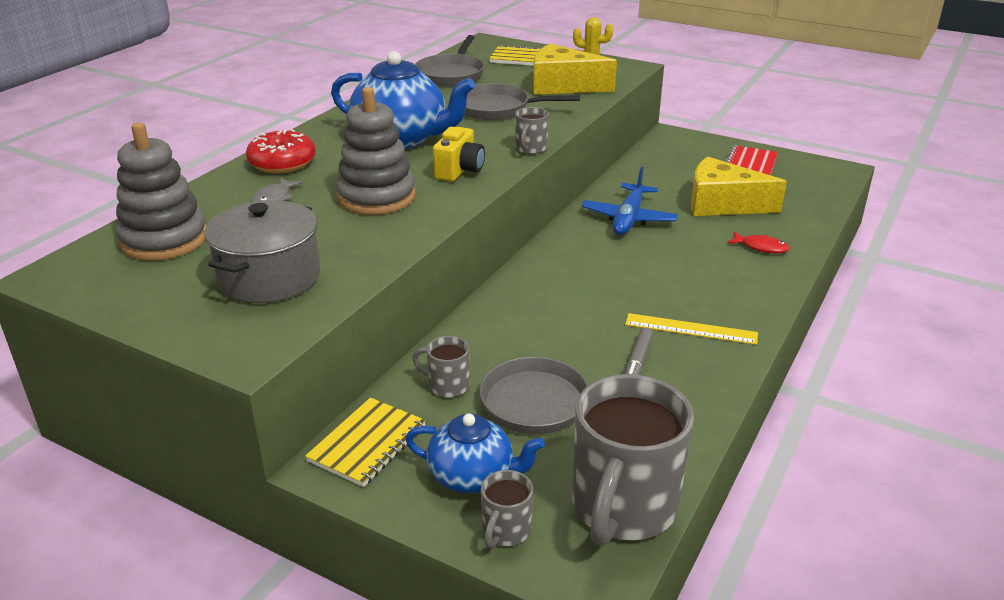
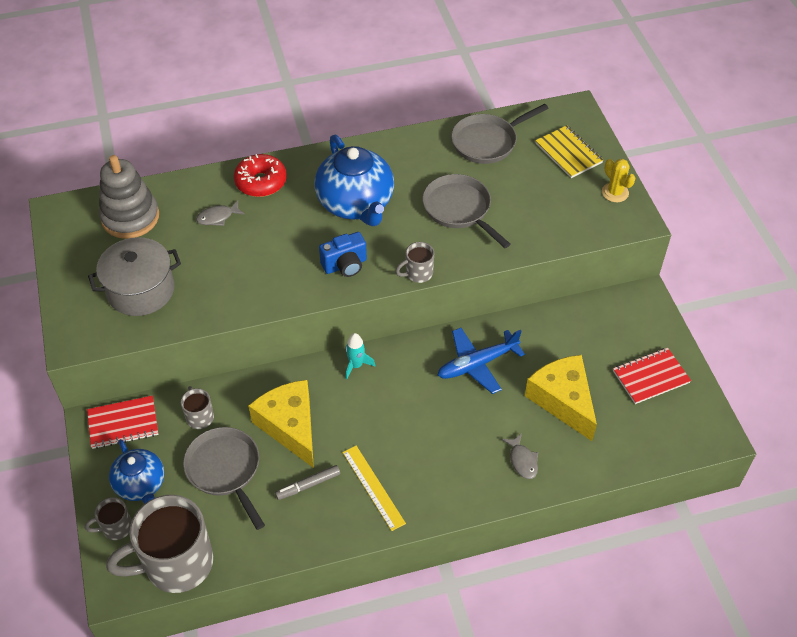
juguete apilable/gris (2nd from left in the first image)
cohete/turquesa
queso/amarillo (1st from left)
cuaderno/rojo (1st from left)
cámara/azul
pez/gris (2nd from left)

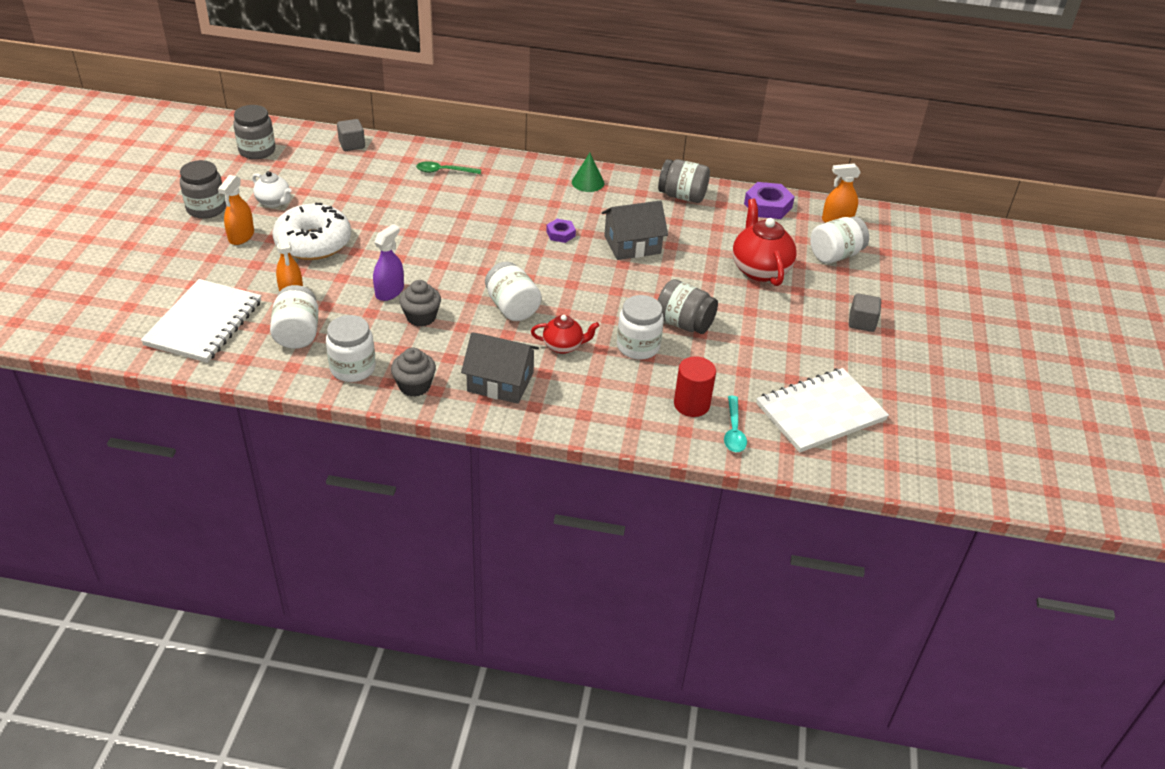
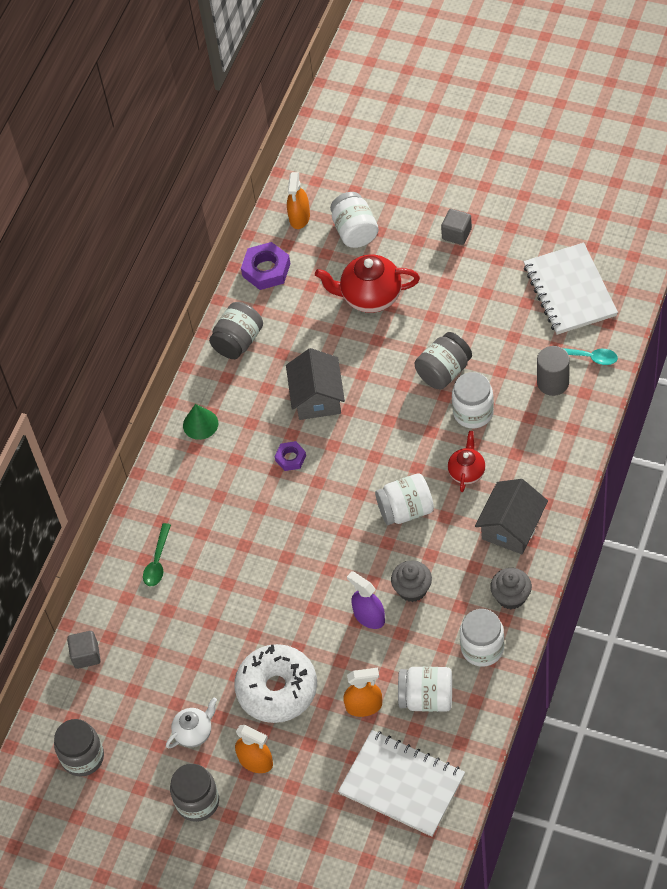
cilindro/gris

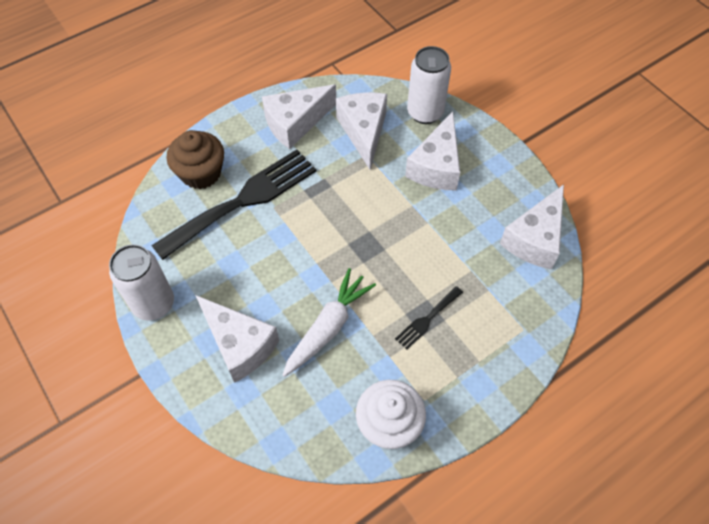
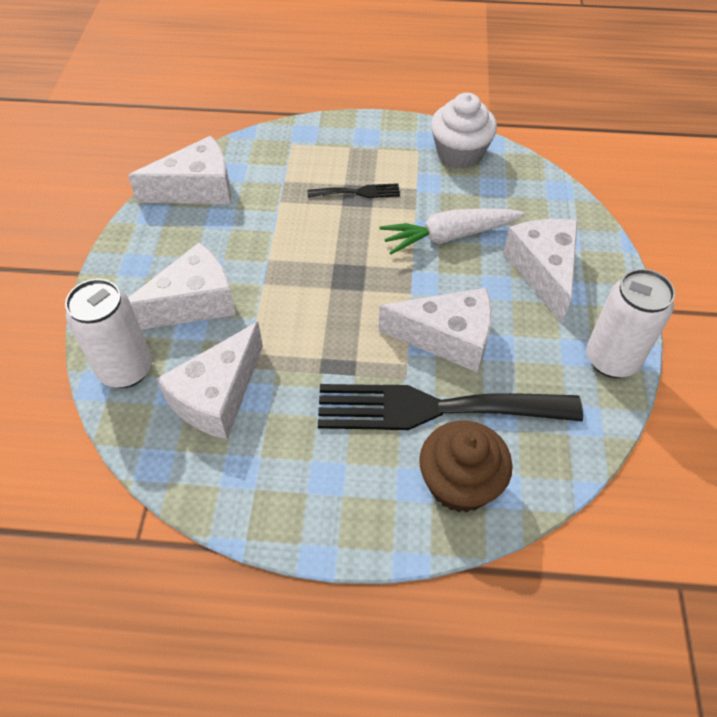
queso/blanco (4th from left)

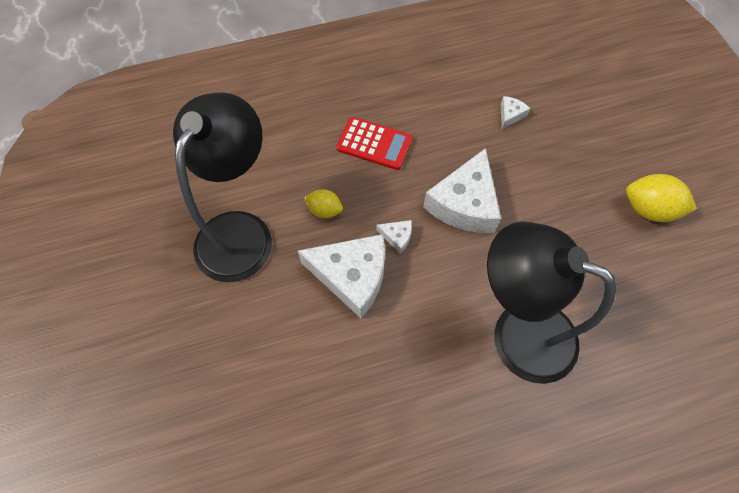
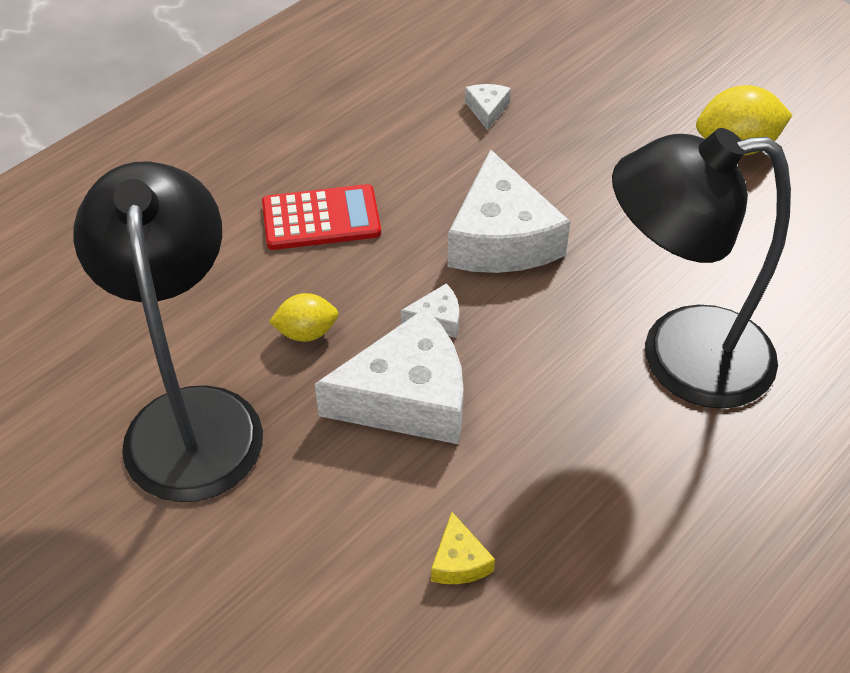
queso/amarillo

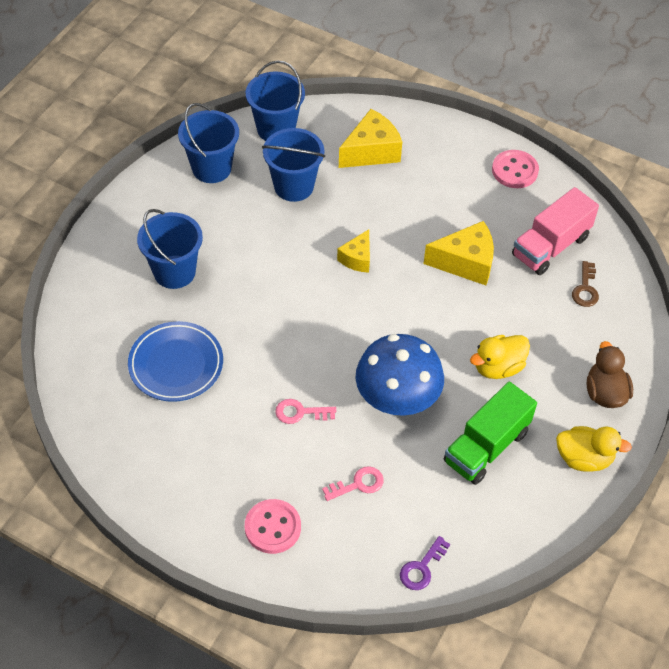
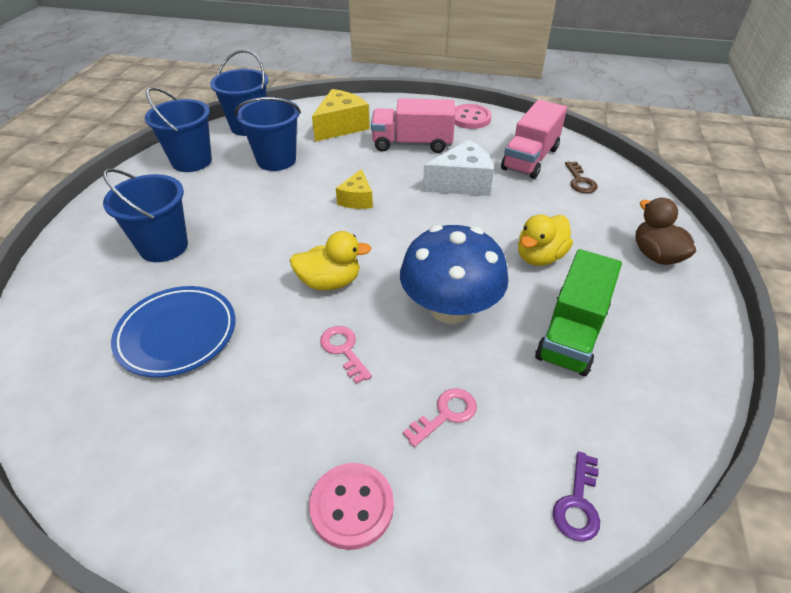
camión/rosa (1st from left)
pato/amarillo (1st from left)
queso/blanco
llave/rosa (1st from left)

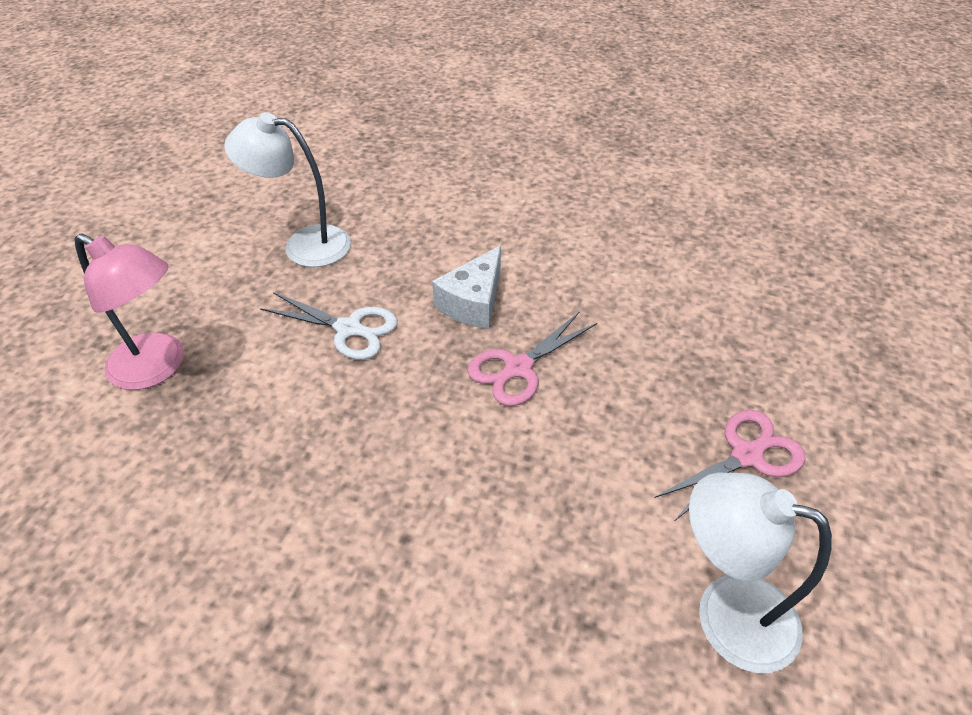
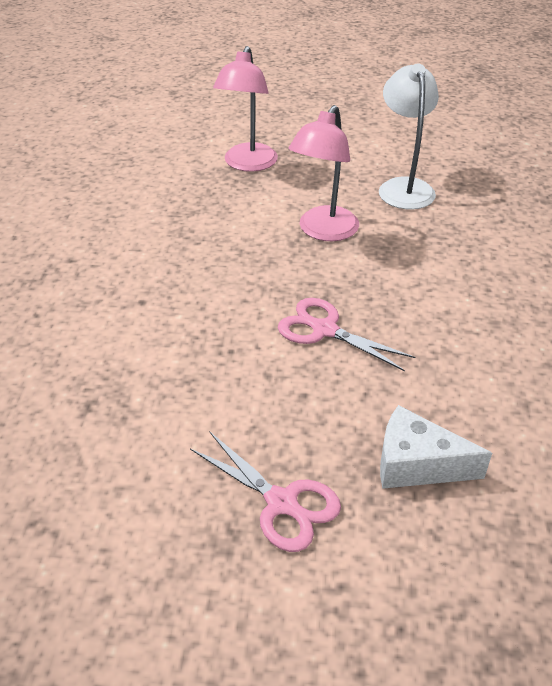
lámpara/blanco (2nd from left in the first image)
queso/blanco
lámpara/rosa (2nd from left)

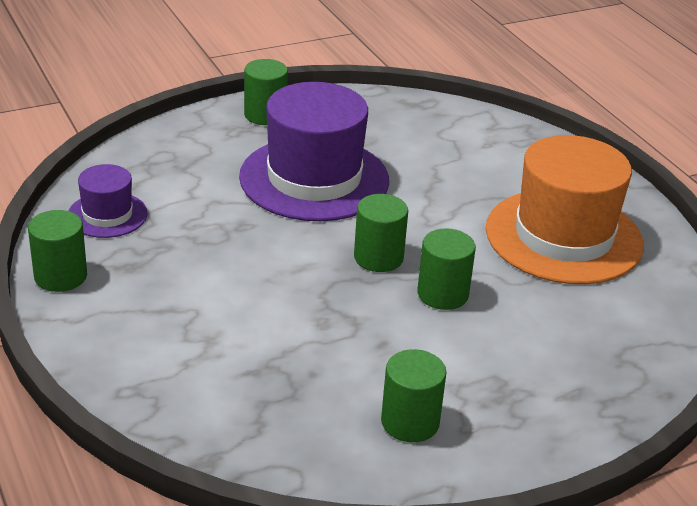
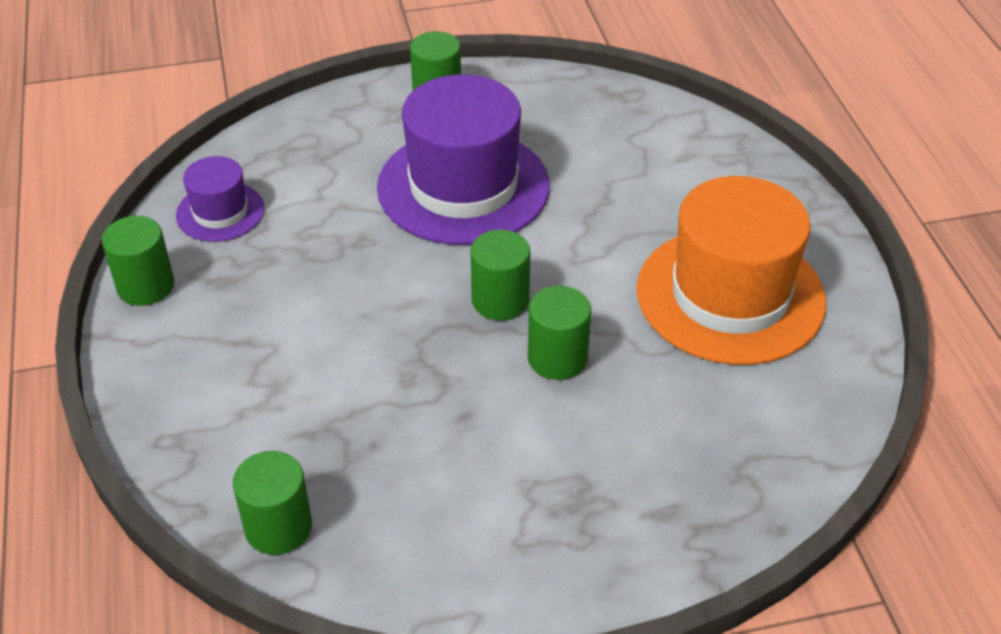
cilindro/verde (2nd from left)

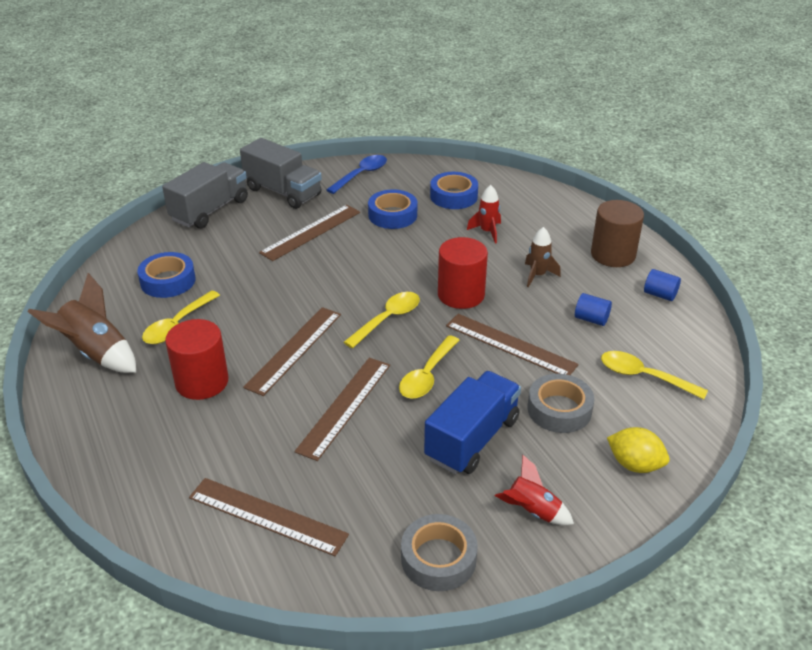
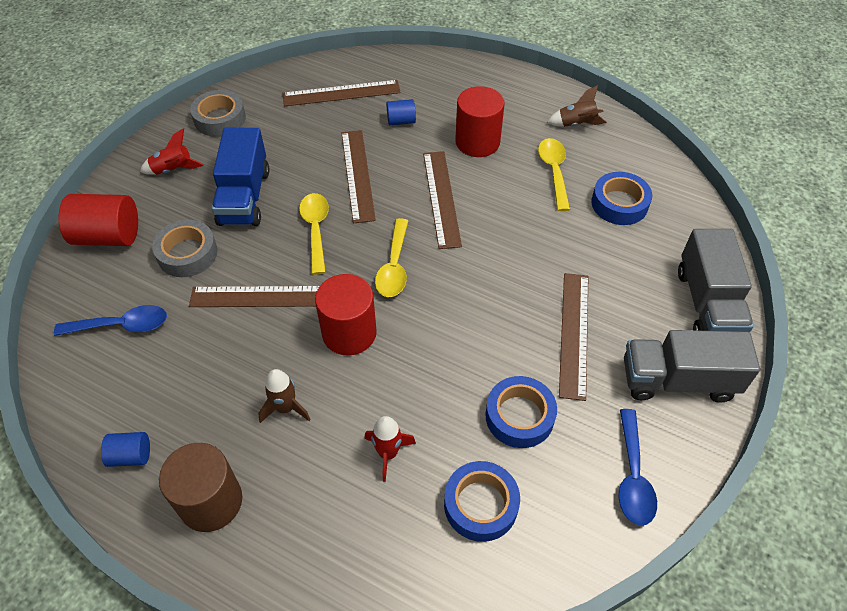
cilindro/azul (2nd from left)
cilindro/rojo (1st from left)
cuchara/azul (1st from left)
cohete/marrón (2nd from left)

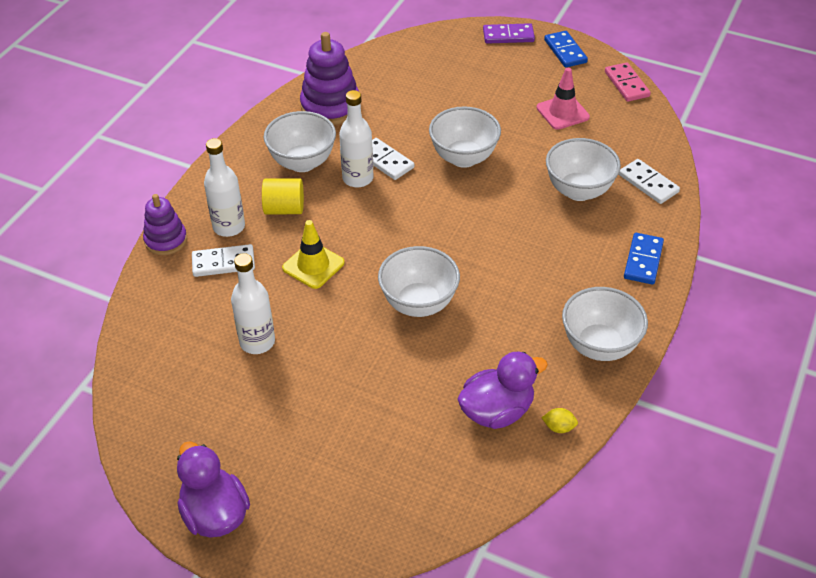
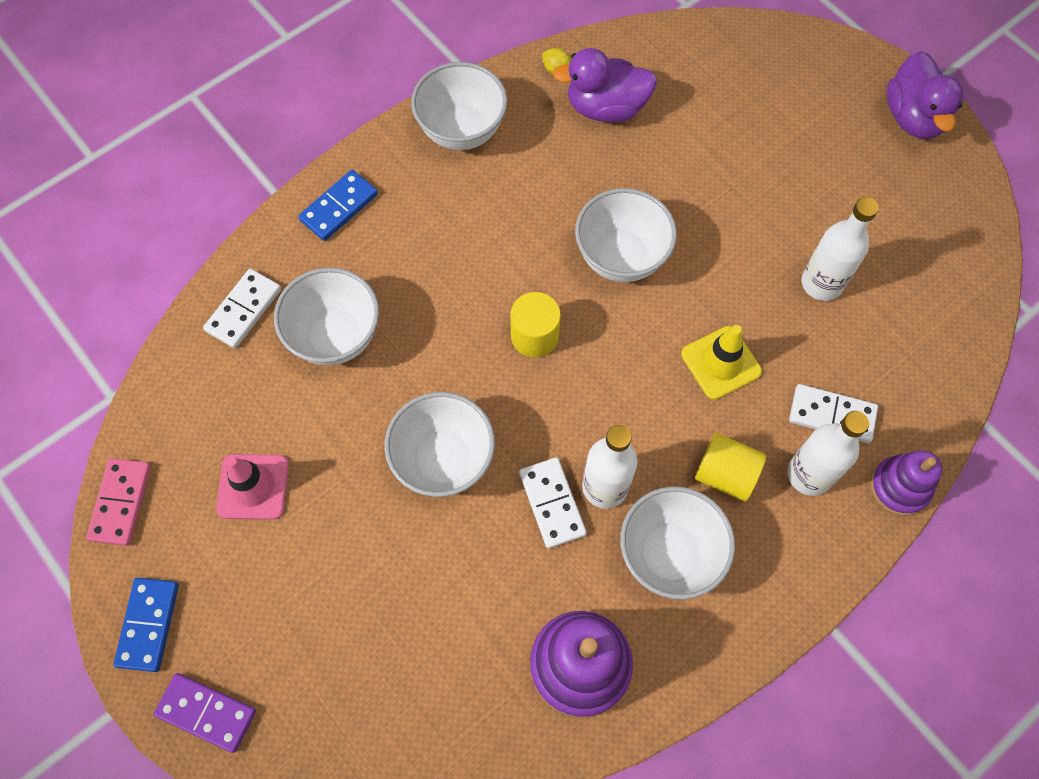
cilindro/amarillo (1st from left)
ficha de dominó/blanco (1st from left)

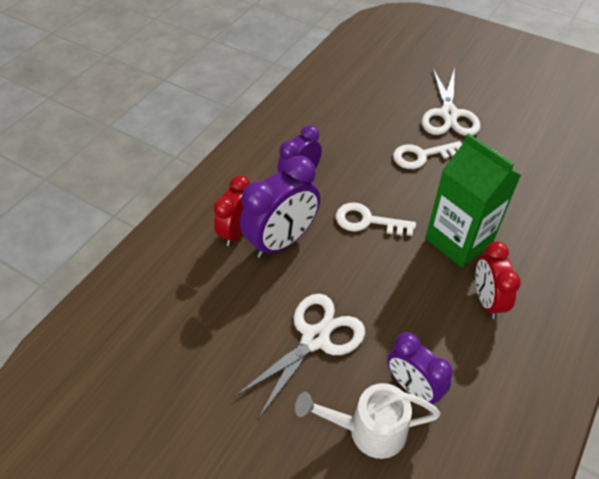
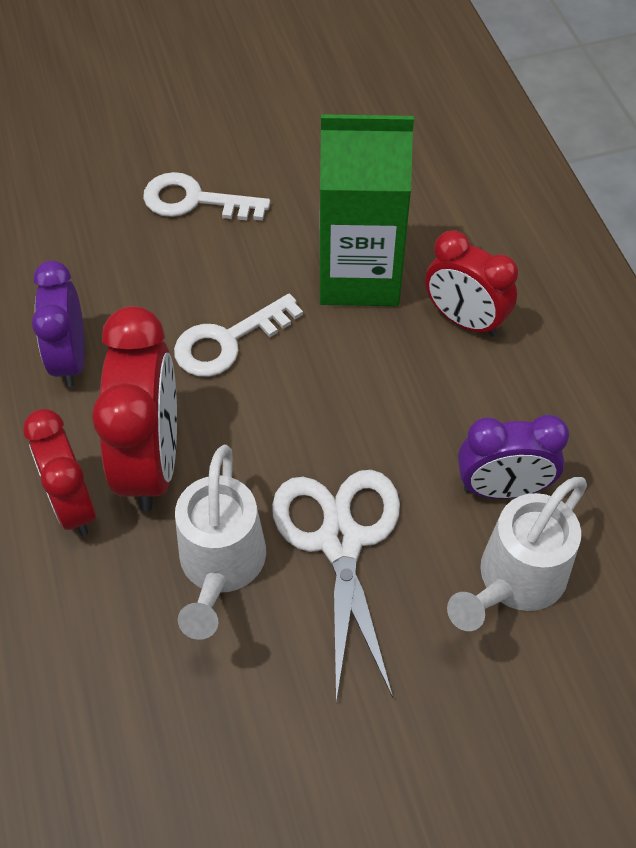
tijeras/blanco (2nd from left in the first image)
regadera/blanco (1st from left)
despertador/rojo (2nd from left)
llave/blanco (1st from left)

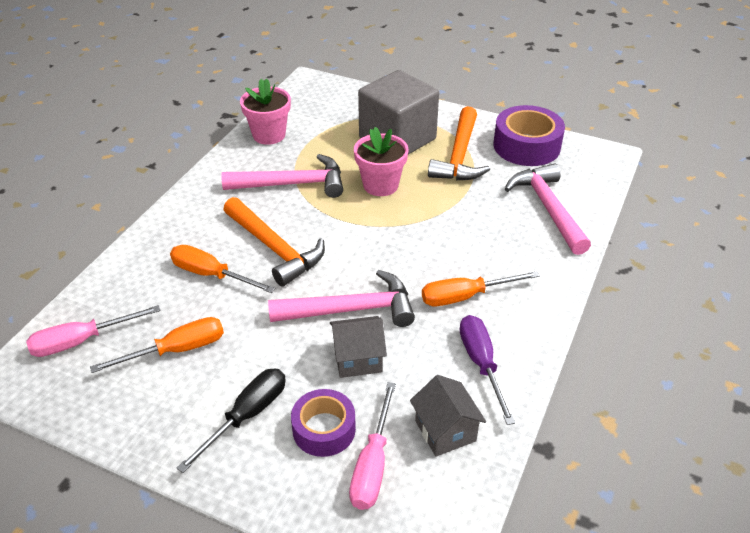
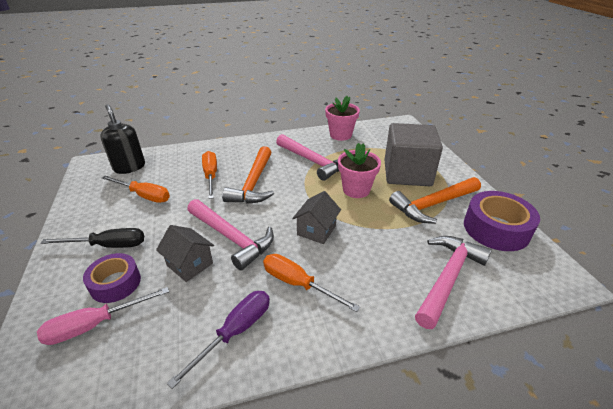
casa/gris (2nd from left)
dispensador de jabón/negro

